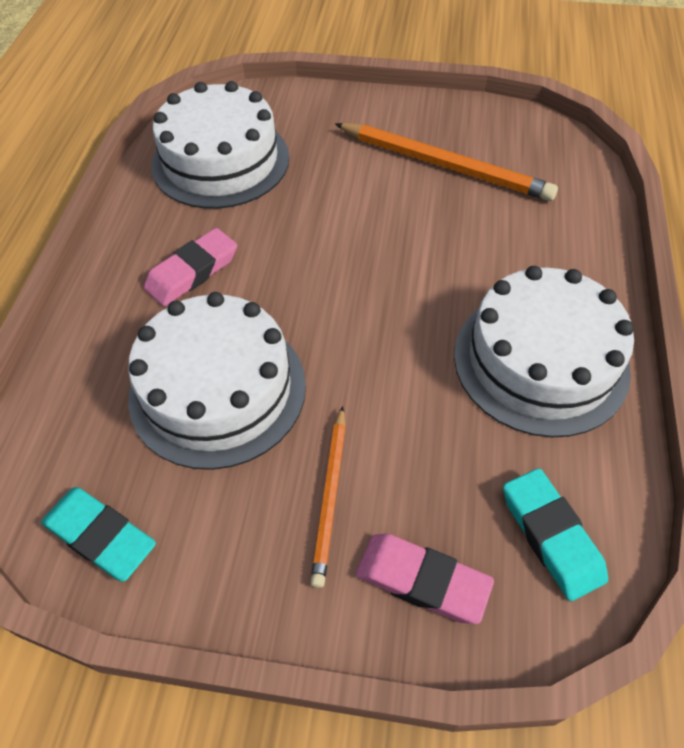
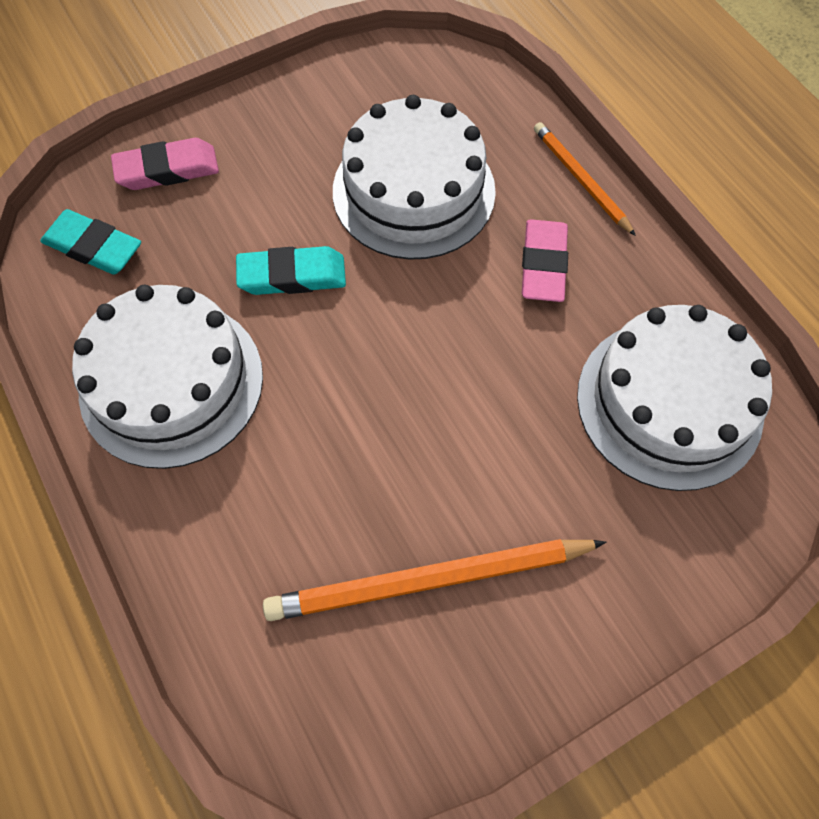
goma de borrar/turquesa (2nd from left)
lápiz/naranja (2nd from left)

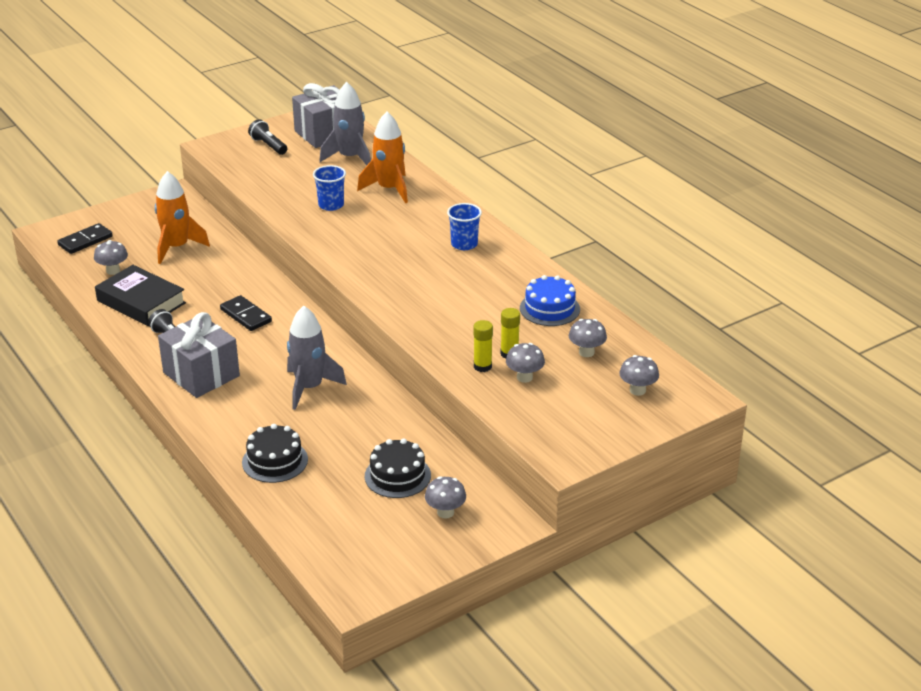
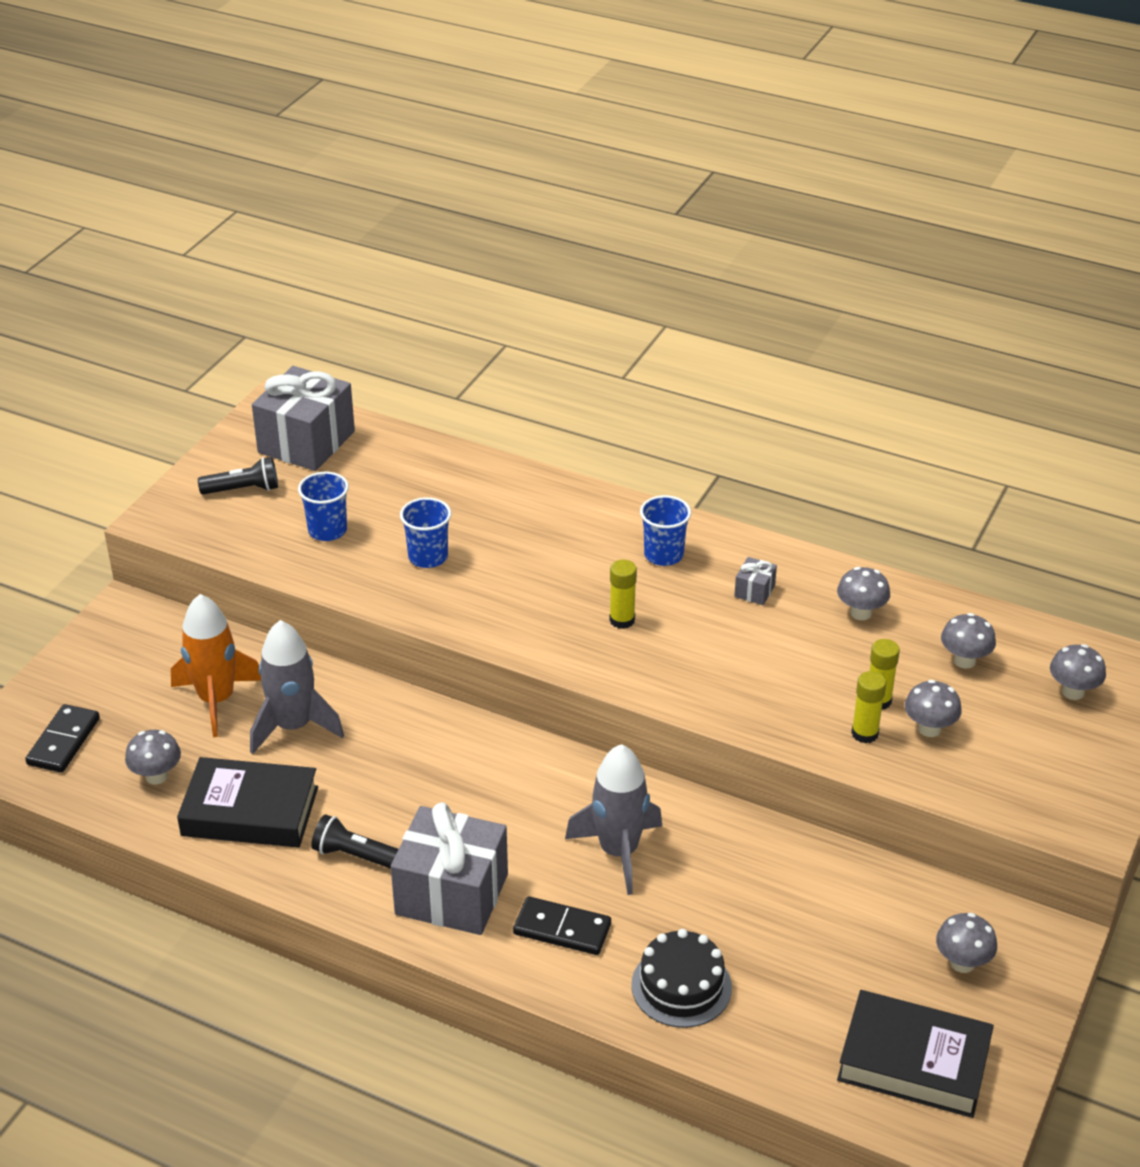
cohete/naranja (2nd from left in the first image)
tarta/negro (2nd from left in the first image)
vaso/azul (1st from left)
barra de pegamento/amarillo (1st from left)
regalo/gris (3rd from left)
libro/negro (2nd from left)
ficha de dominó/negro (2nd from left)
cohete/gris (1st from left)
seta/gris (2nd from left)
lámpara de mano/negro (1st from left)

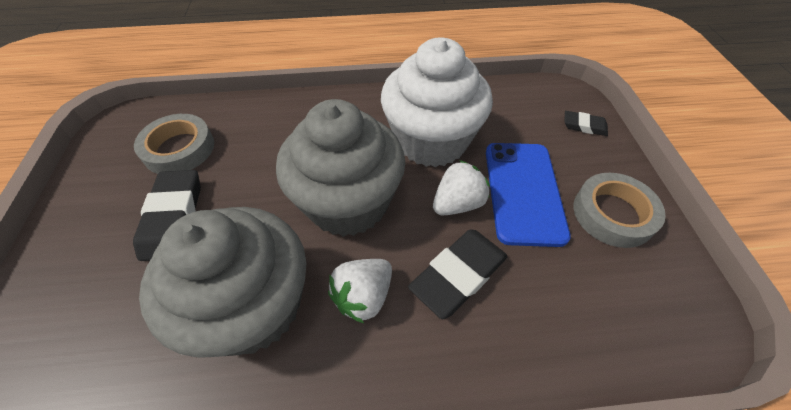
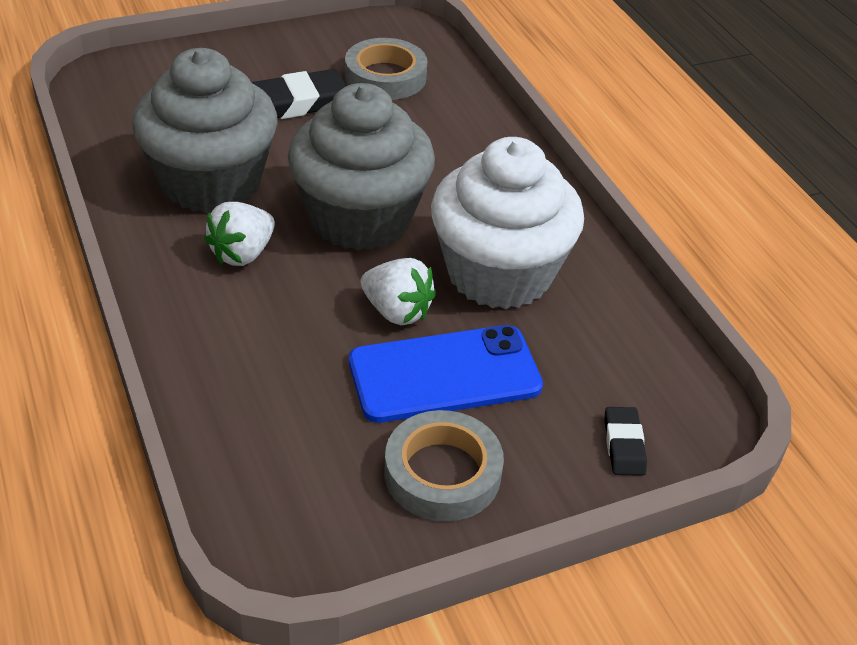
goma de borrar/negro (2nd from left in the first image)
fresa/blanco (1st from left)

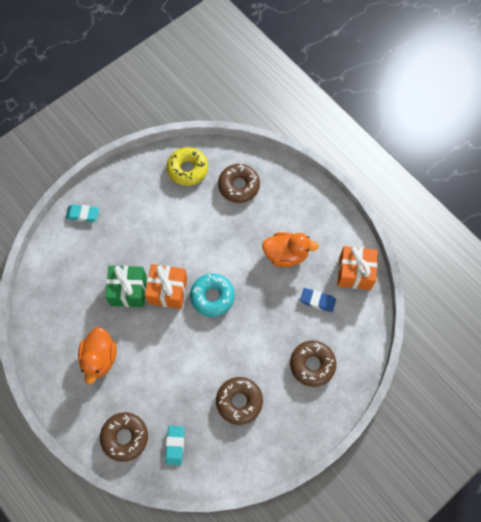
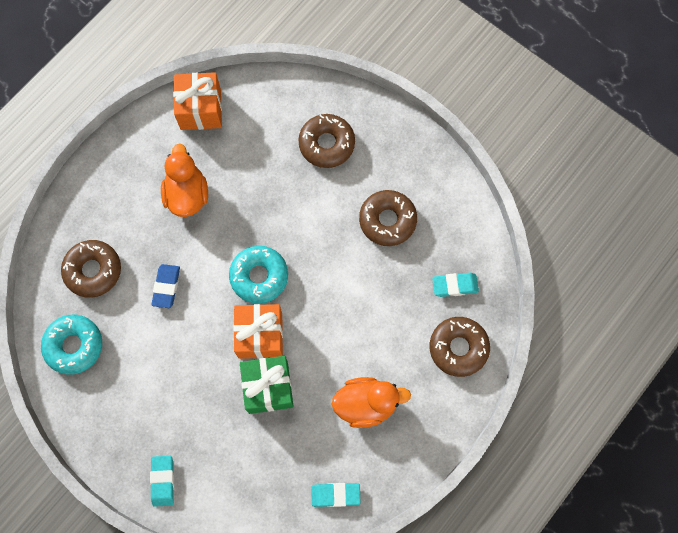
goma de borrar/turquesa (2nd from left)
goma de borrar/azul
rosquilla/turquesa (1st from left)

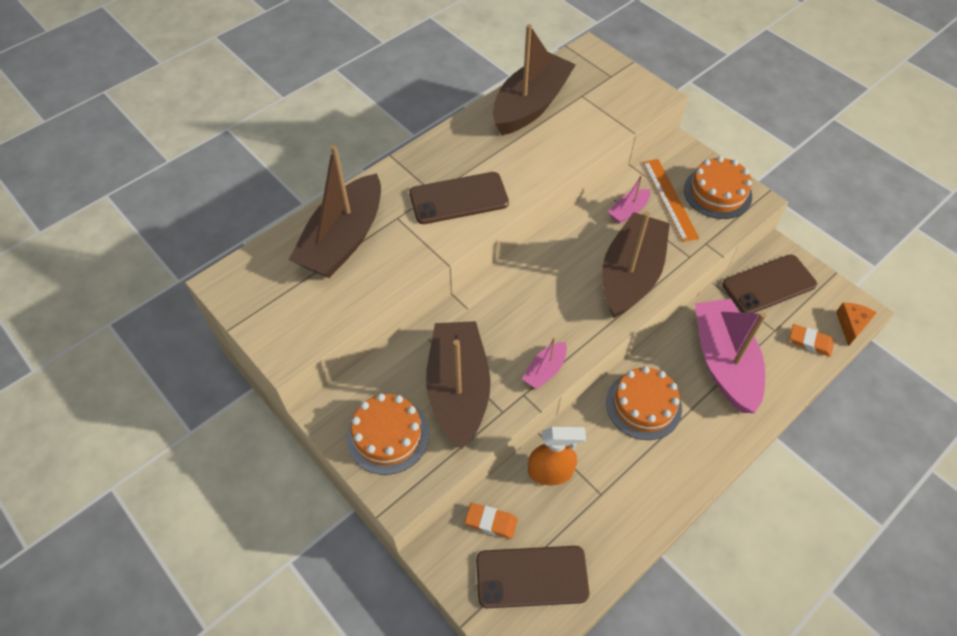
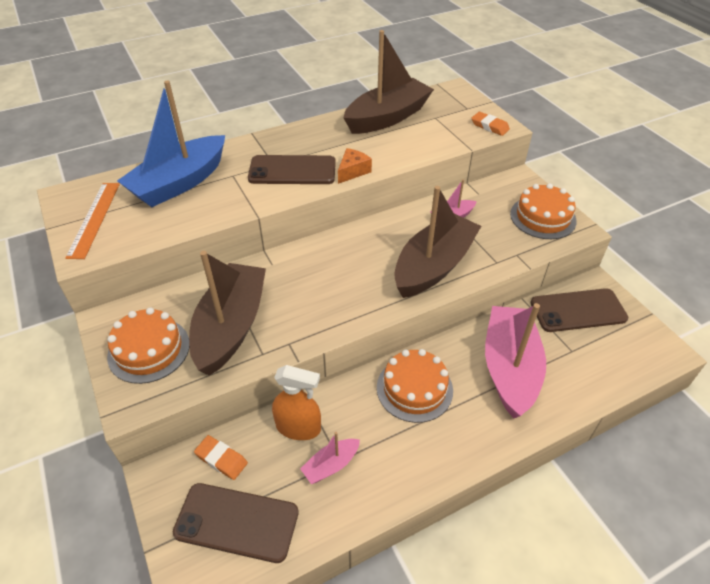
barco/rosa (1st from left)
regla/naranja
goma de borrar/naranja (2nd from left)
queso/naranja
barco/azul

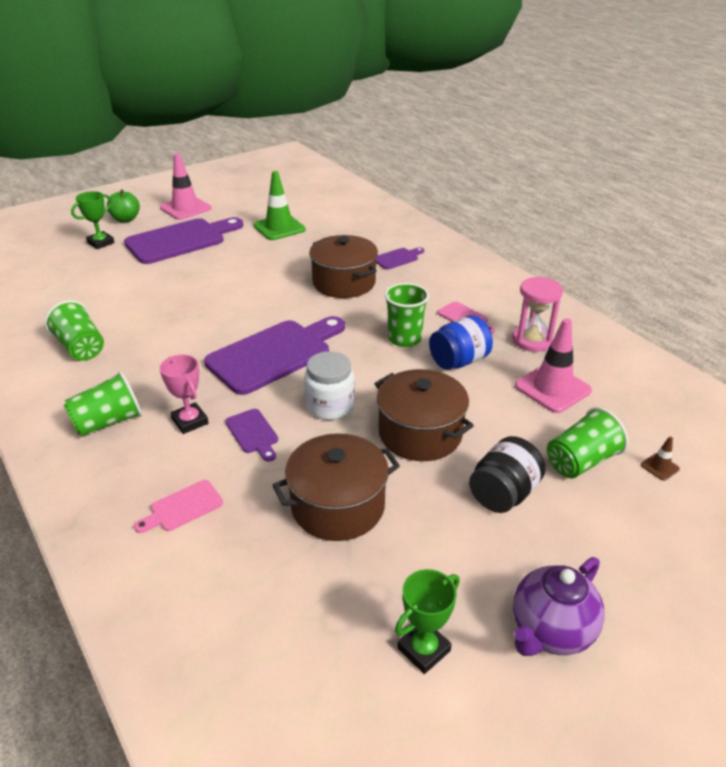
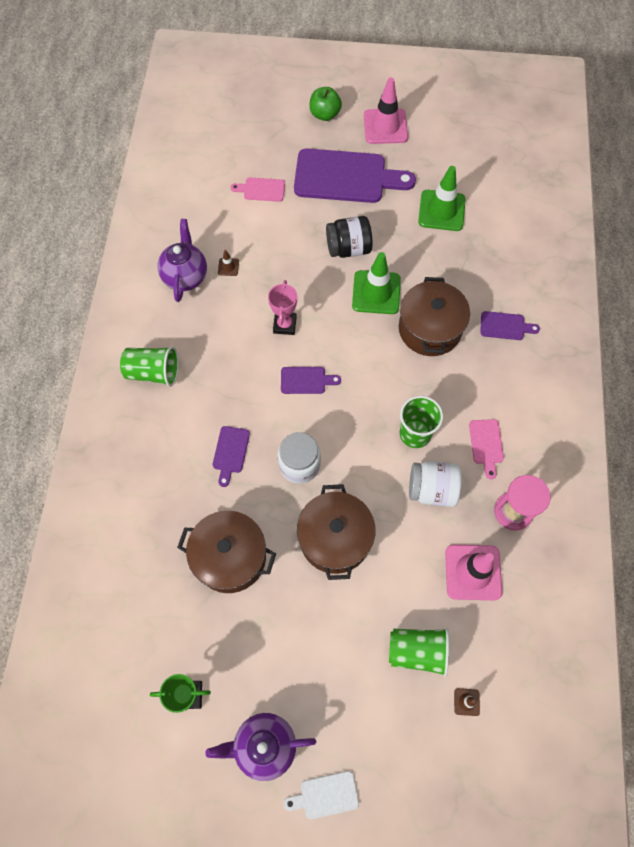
trofeo/verde (1st from left in the first image)
cono de tráfico/marrón (1st from left)
tabla de cortar/blanco
cono de tráfico/verde (1st from left)
tabla de cortar/rosa (1st from left)
trofeo/rosa
tarro/negro
tetera/morado (1st from left)
tarro/blanco (2nd from left)
tabla de cortar/morado (2nd from left)

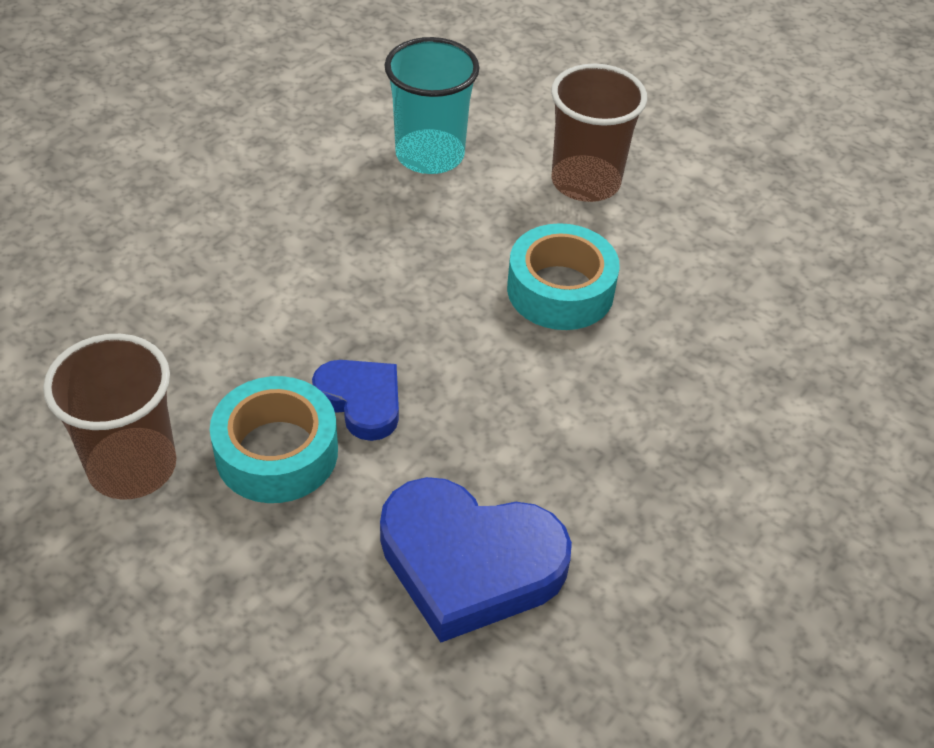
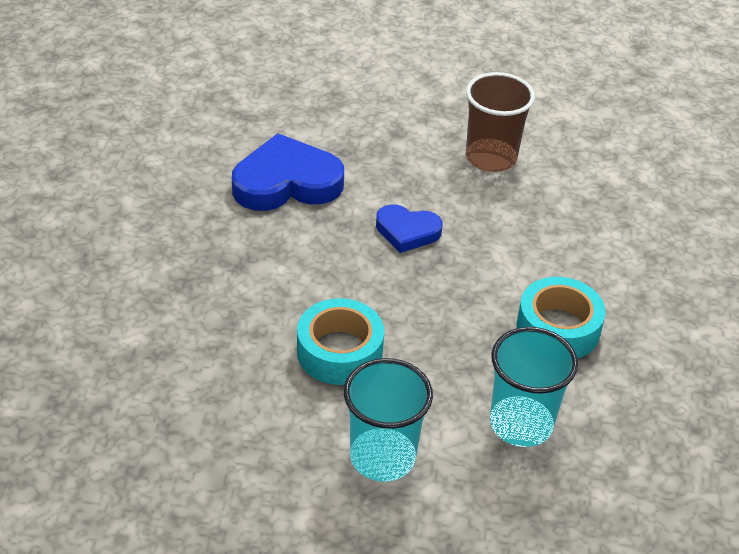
cinta adhesiva/turquesa (2nd from left)
vaso/turquesa (1st from left)

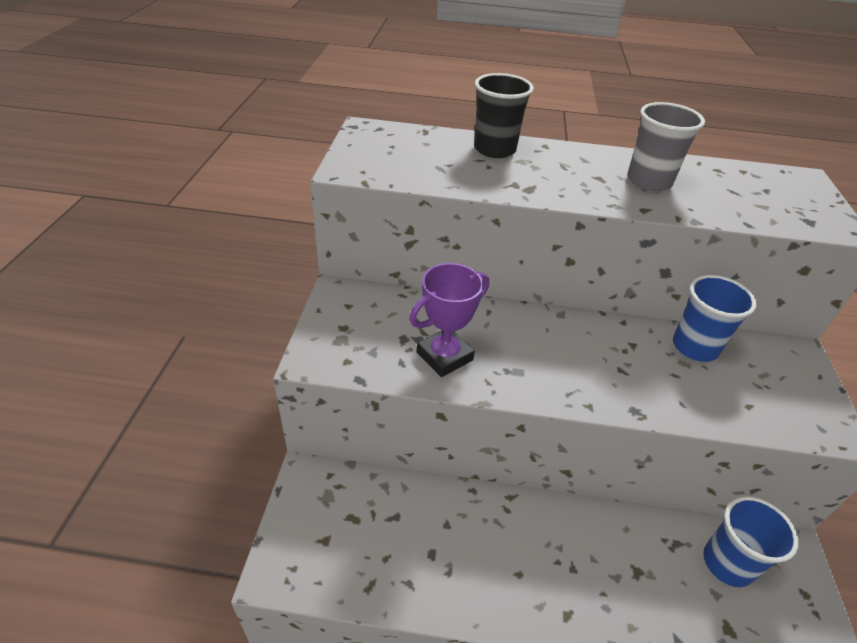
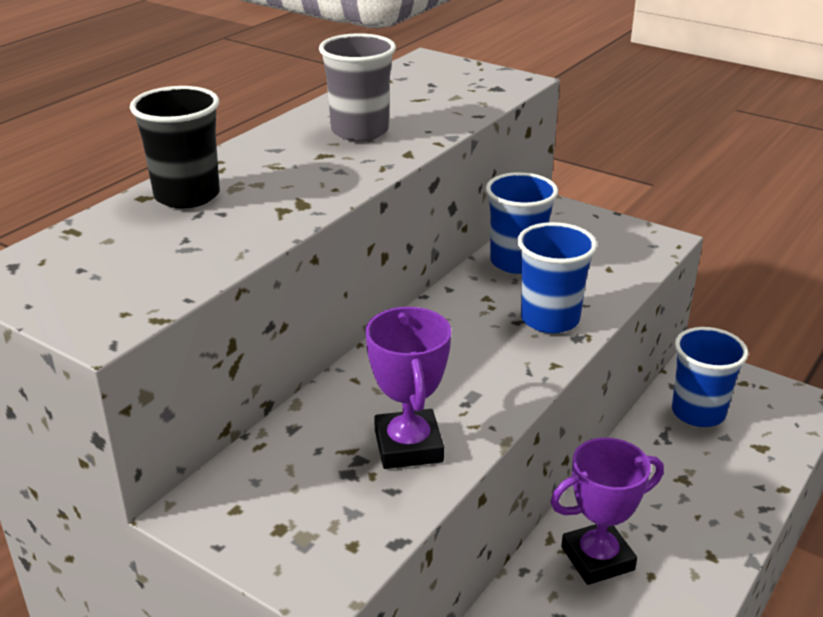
vaso/azul (2nd from left)
trofeo/morado (2nd from left)

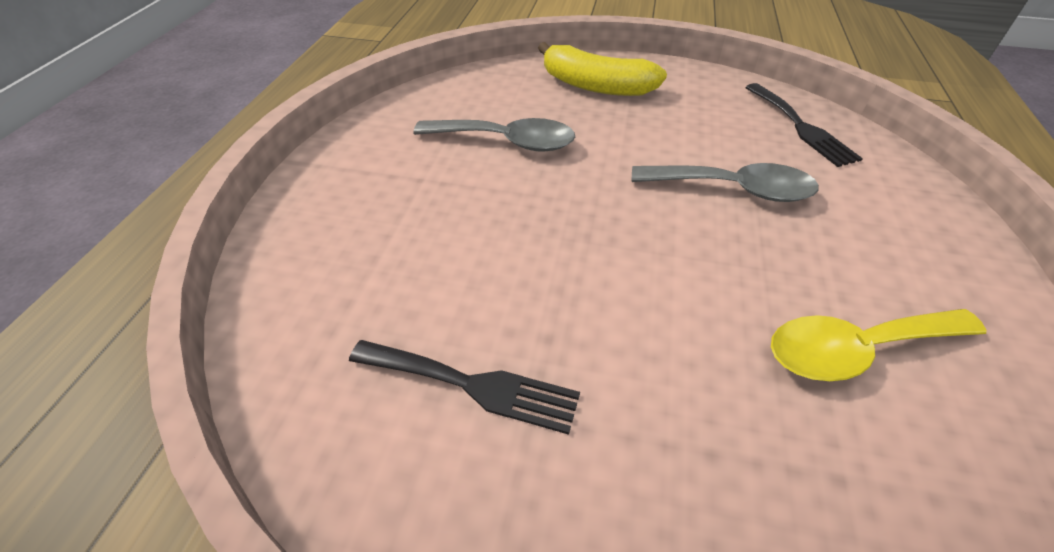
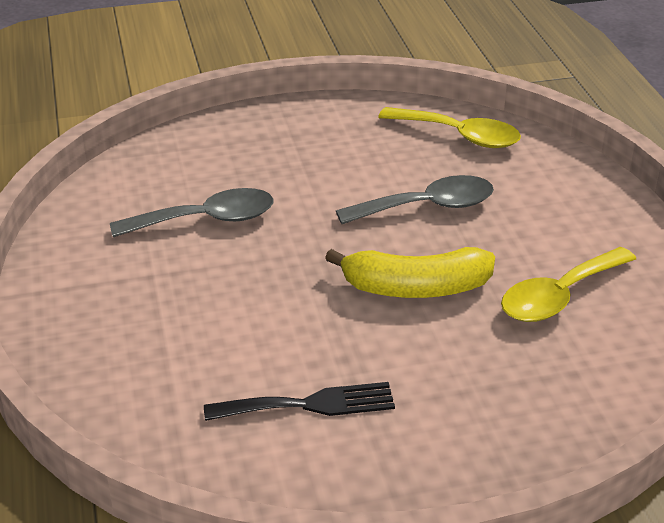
plátano/amarillo
cuchara/amarillo (1st from left)

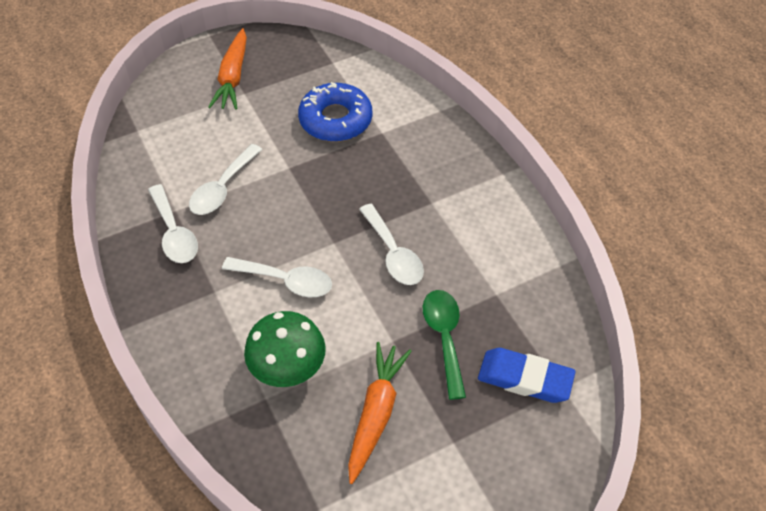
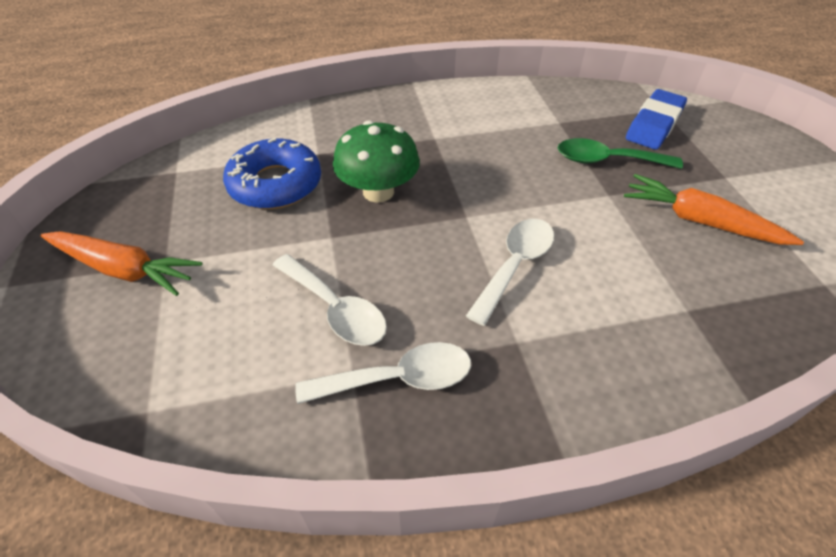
cuchara/blanco (4th from left in the first image)
seta/verde

